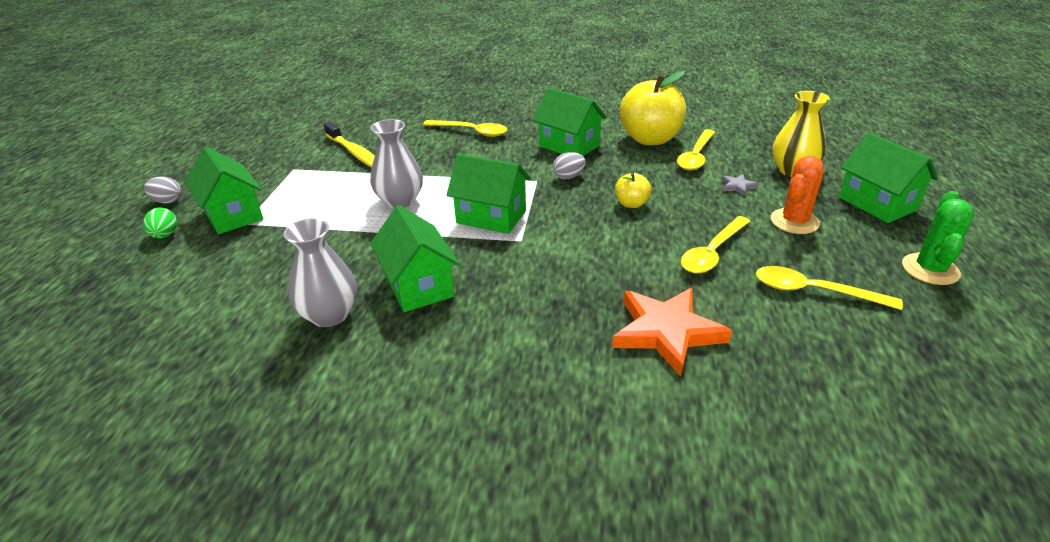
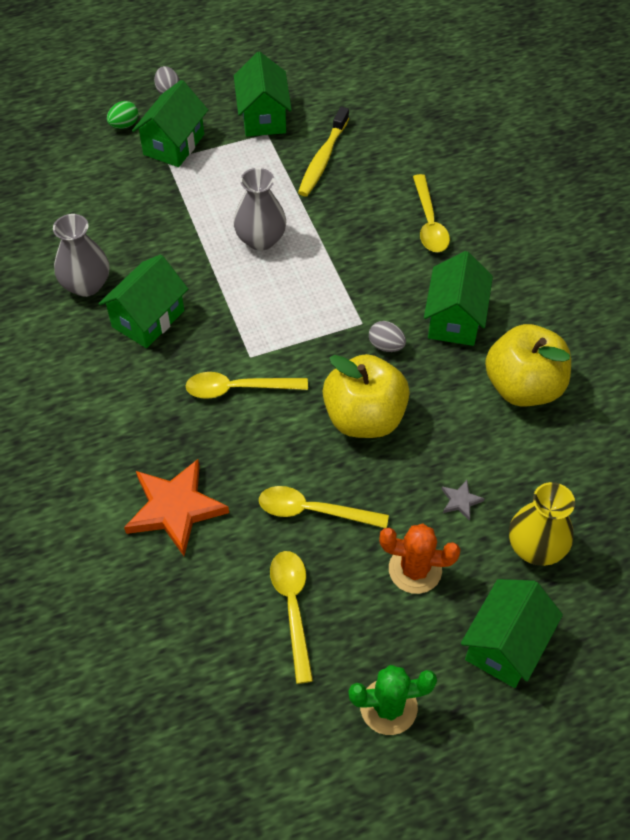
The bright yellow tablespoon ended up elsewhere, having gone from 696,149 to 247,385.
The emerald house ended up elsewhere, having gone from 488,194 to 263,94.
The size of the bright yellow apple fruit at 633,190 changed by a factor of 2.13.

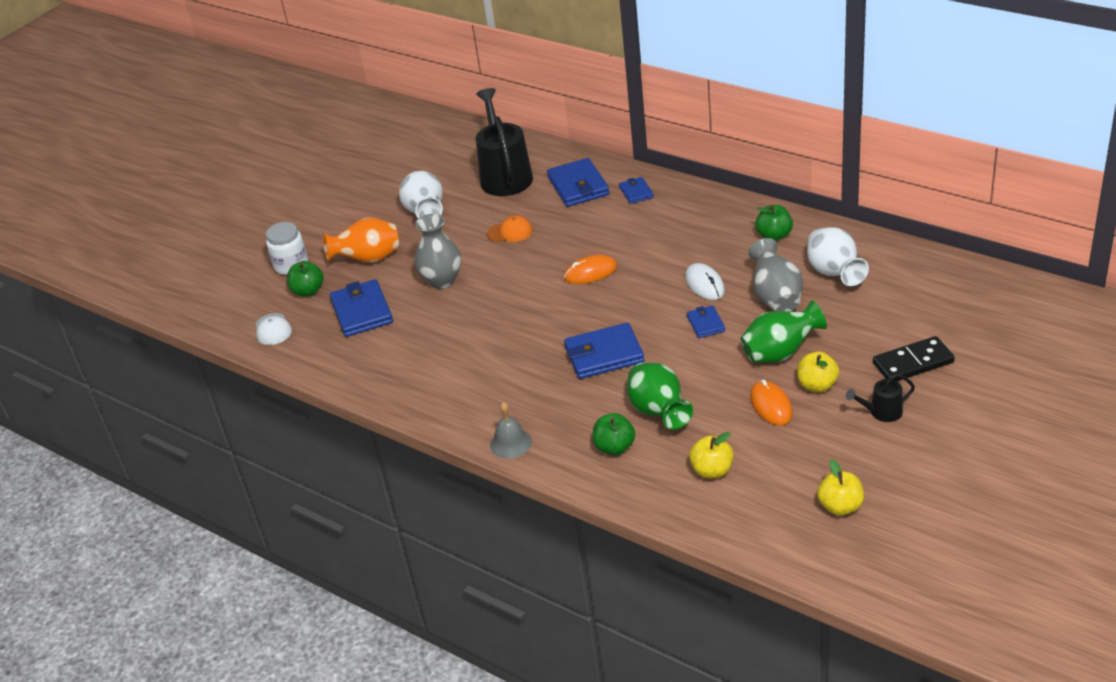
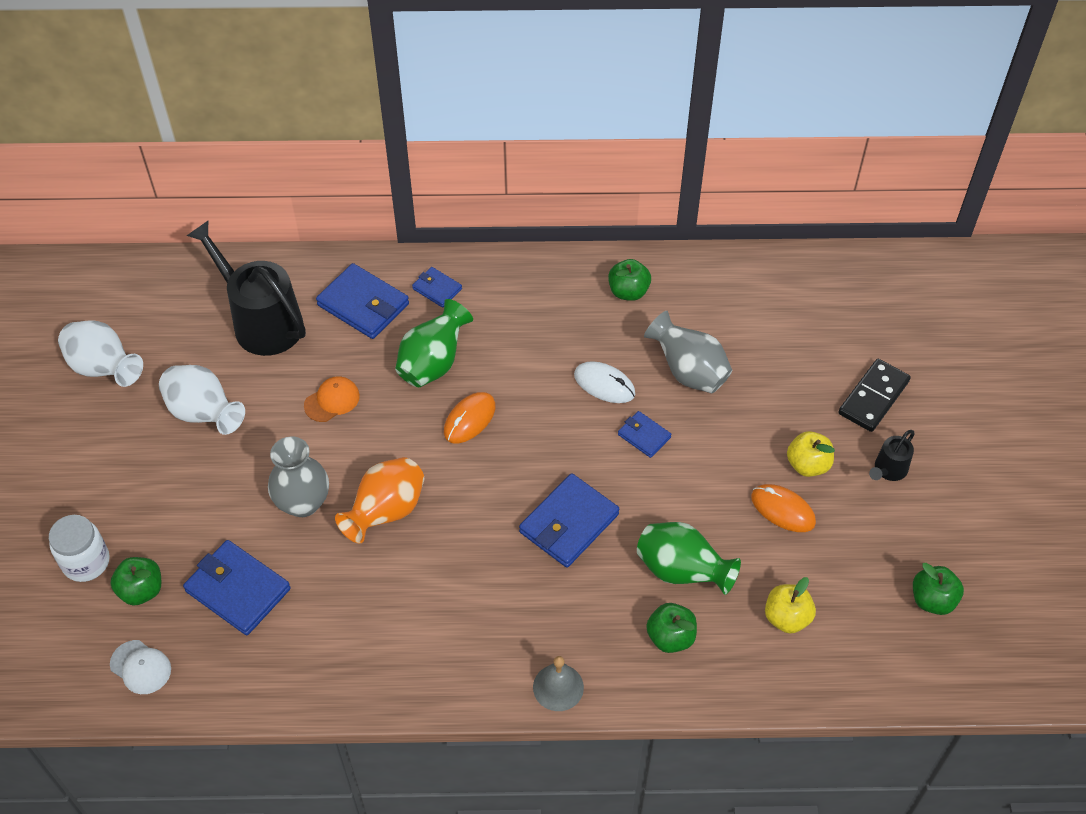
The white tall vase ended up elsewhere, having gone from 838,256 to 100,353.
The bright orange tall vase ended up elsewhere, having gone from 361,240 to 379,500.
The emerald tall vase ended up elsewhere, having gone from 784,331 to 434,343.
What was the bright yellow apple fruit at 840,487 turned into the emerald apple fruit at 938,589.

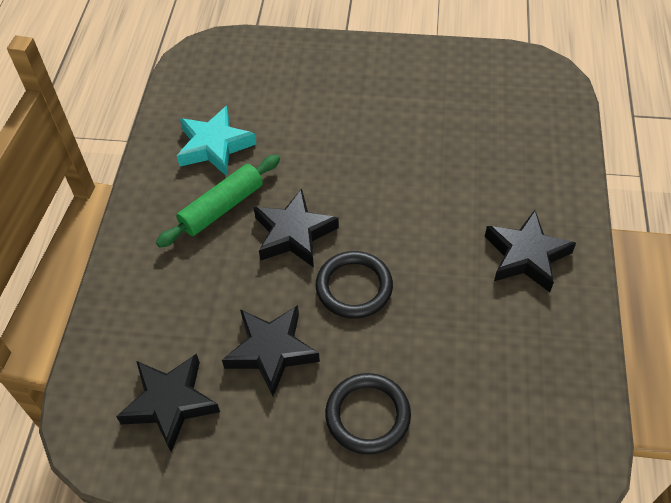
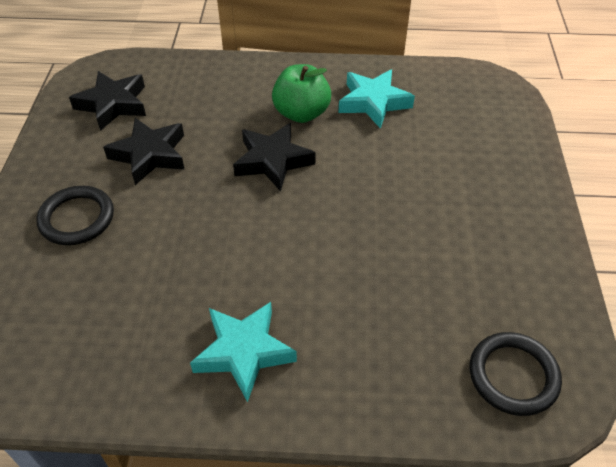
What was the jet-black star shape at 530,251 turned into the teal star shape at 243,352.
Where the emerald rolling pin stood at 218,201, the emerald apple fruit came to stand at 301,93.
The jet-black torus ended up elsewhere, having gone from 354,285 to 515,374.

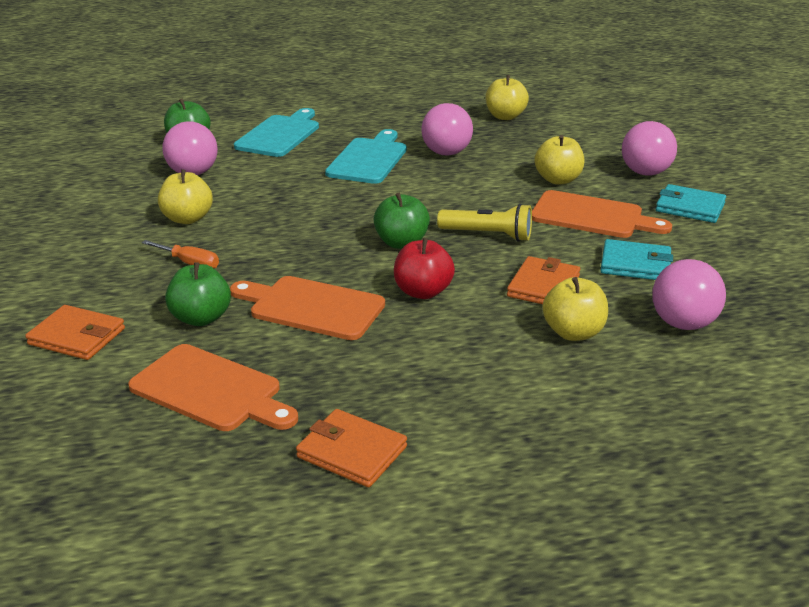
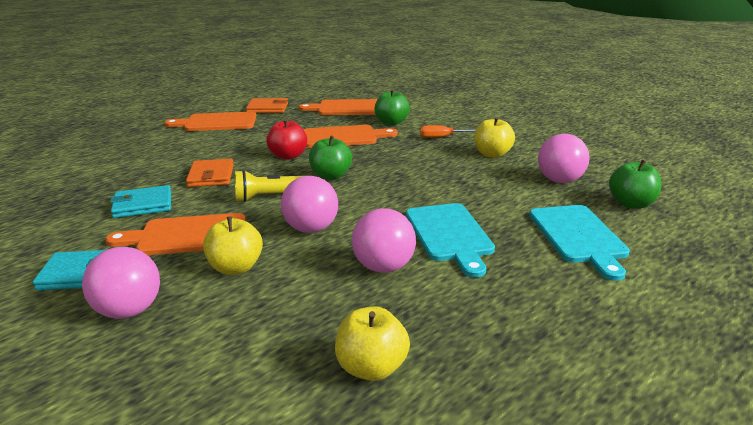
The second view gained the bright orange cutting board at 210,121.
The rose-pink sphere ended up elsewhere, having gone from 689,294 to 309,204.
The second view lost the bright orange card wallet at 75,332.
The second view lost the bright yellow apple fruit at 575,309.

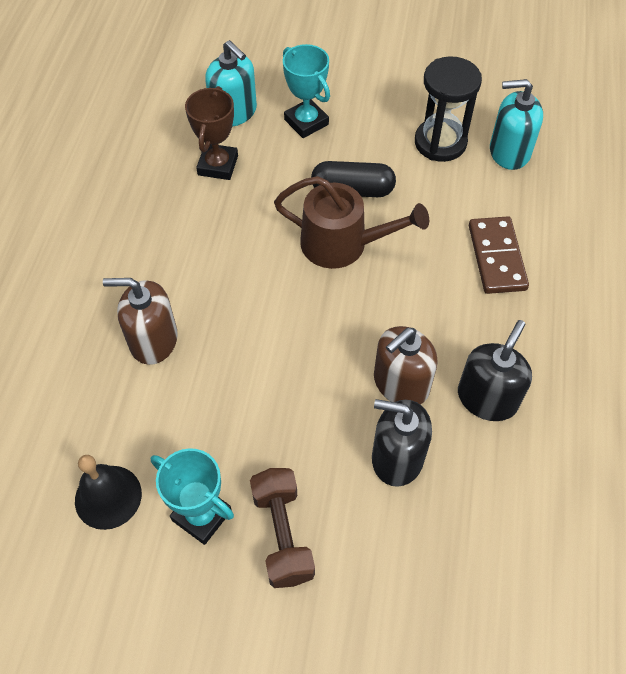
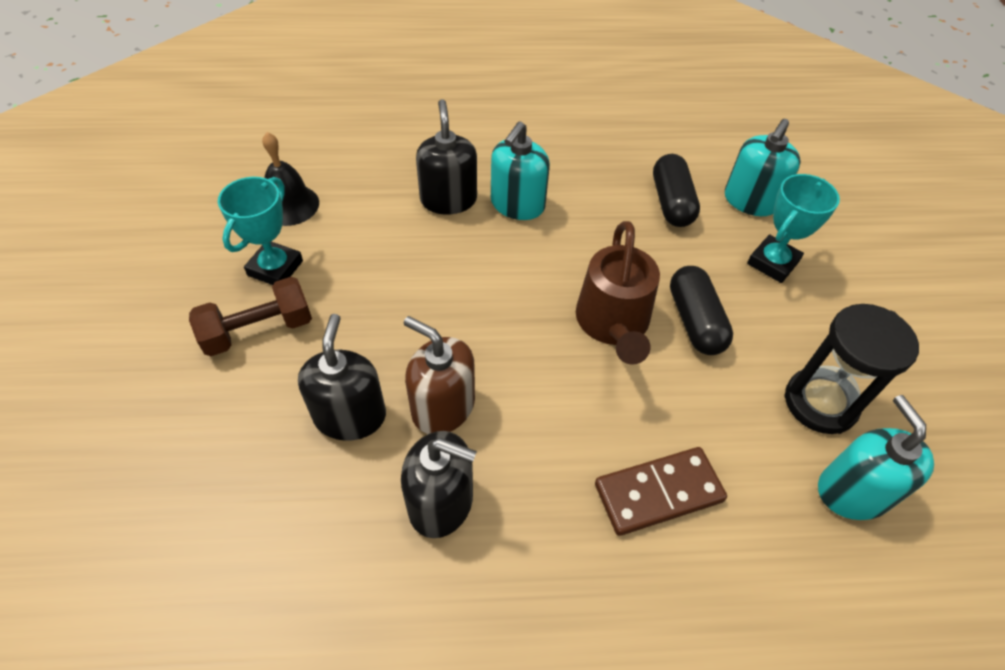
What was the brown soap dispenser at 140,321 turned into the jet-black soap dispenser at 446,157.
The second view gained the teal soap dispenser at 520,170.
Where the brown award cup stood at 211,133, the jet-black pill came to stand at 676,190.

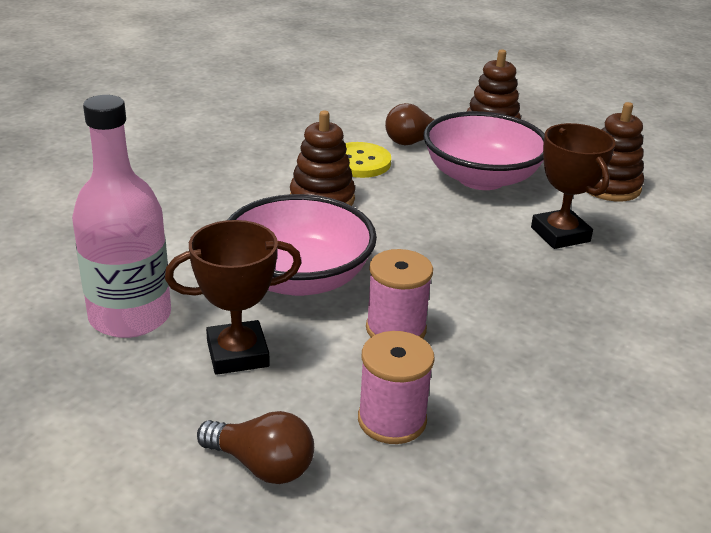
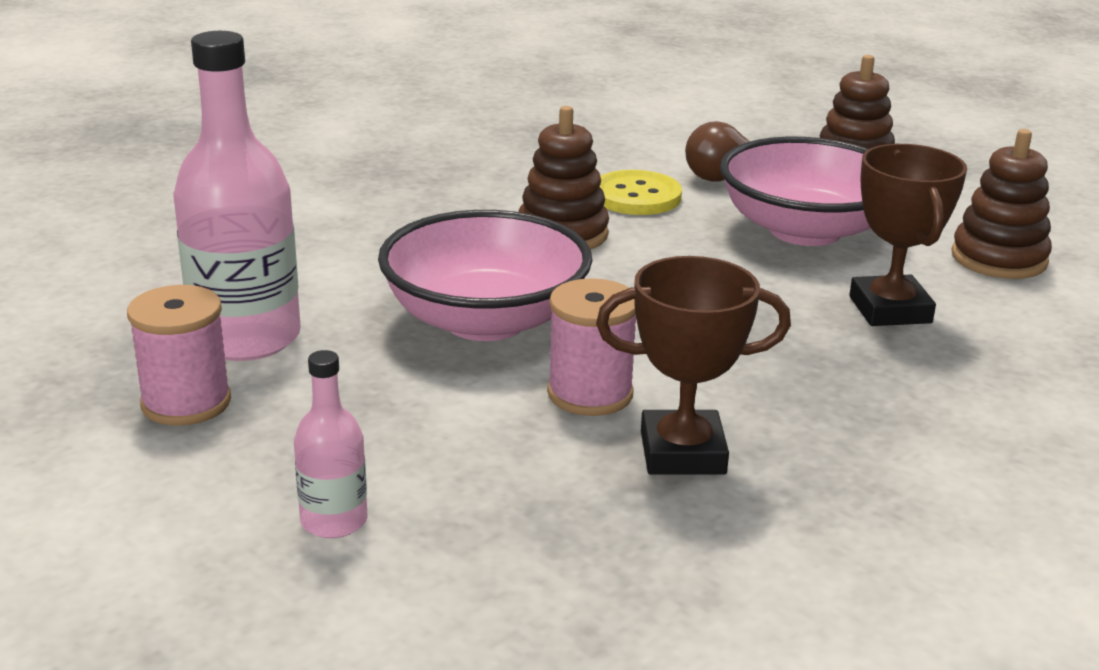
The rose-pink bobbin ended up elsewhere, having gone from 396,387 to 179,355.
Where the brown lightbulb stood at 255,447, the rose-pink flask came to stand at 330,444.
The brown award cup ended up elsewhere, having gone from 233,297 to 693,365.

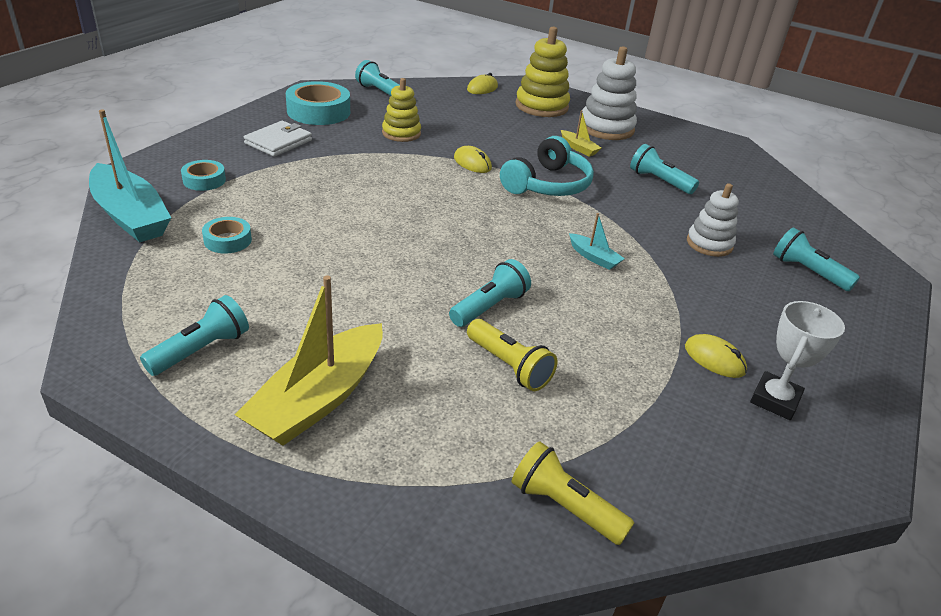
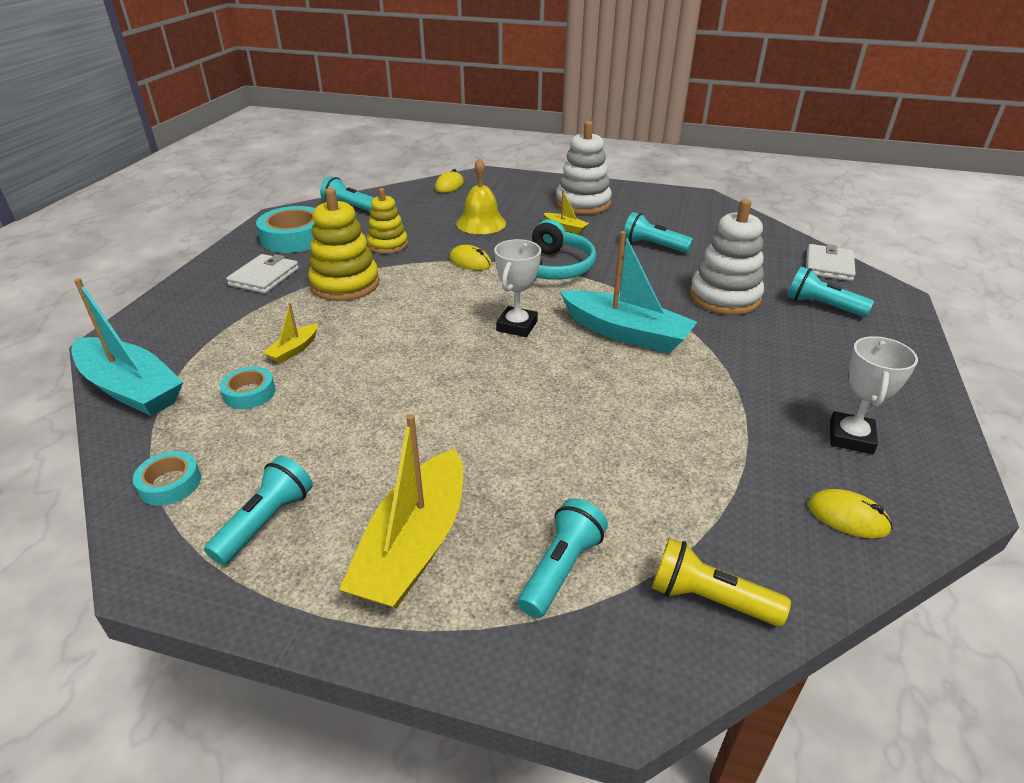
The teal sticky tape ended up elsewhere, having gone from 203,175 to 167,478.
The second view gained the bright yellow sailboat at 290,333.
The bright yellow ring stacker ended up elsewhere, having gone from 542,72 to 344,244.
The second view gained the bright yellow hand bell at 481,196.
The second view gained the white award cup at 517,288.
The teal flashlight ended up elsewhere, having gone from 490,293 to 563,558.
The size of the teal sailboat at 597,241 changed by a factor of 2.17.
The size of the white ring stacker at 713,220 changed by a factor of 1.54.
The second view gained the white card wallet at 830,262.
The bright yellow PC mouse ended up elsewhere, having gone from 716,356 to 850,513.
The second view lost the bright yellow flashlight at 512,355.

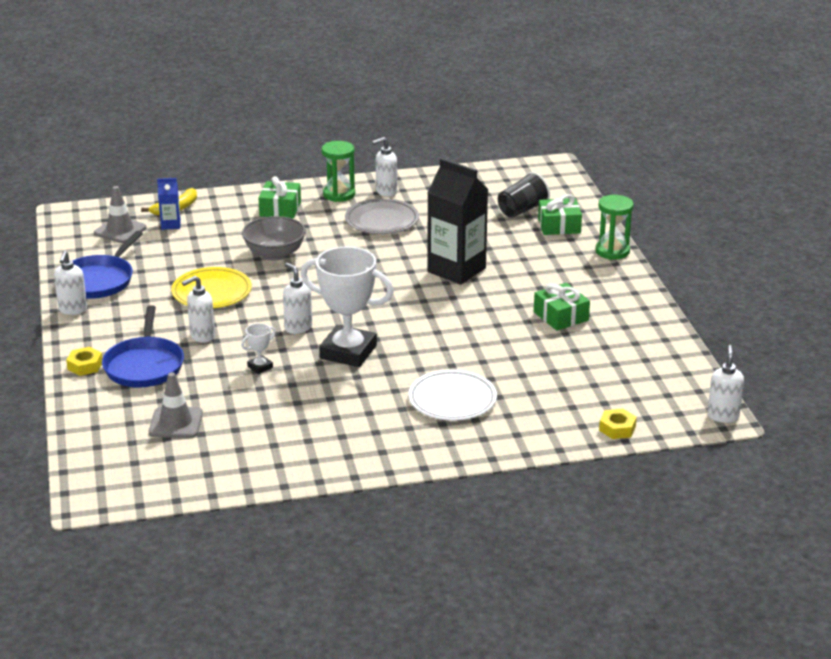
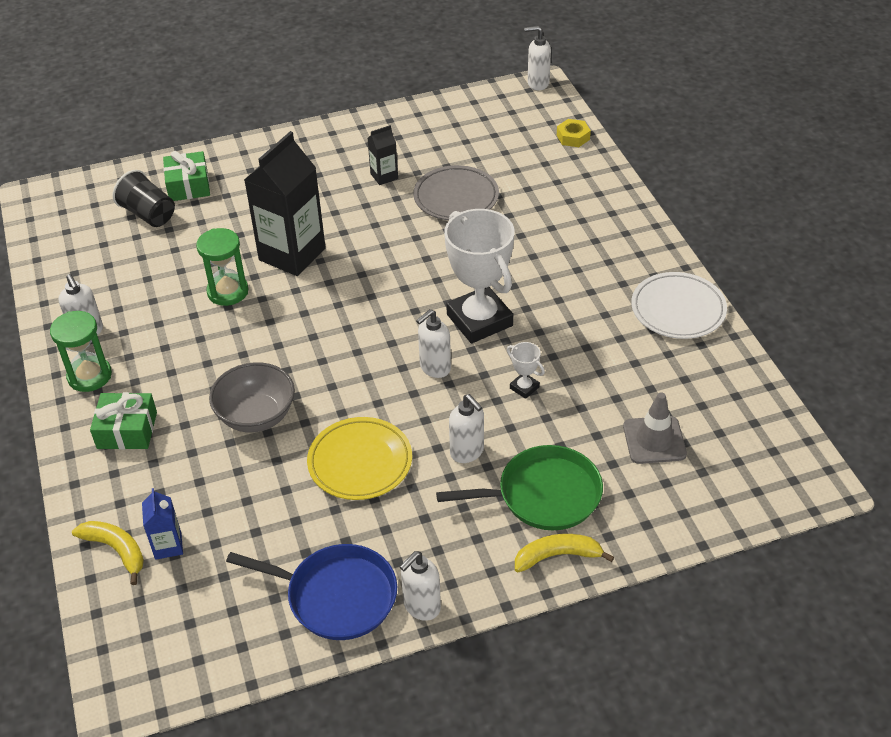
The emerald hourglass ended up elsewhere, having gone from 615,227 to 222,267.
Where the emerald gift stood at 562,307, the jet-black carton came to stand at 382,155.
The white soap dispenser at 70,283 ended up facing another way, 135 degrees clockwise from before.
The grey flat dish ended up elsewhere, having gone from 382,216 to 456,192.
What was the blue skillet at 143,346 turned into the emerald skillet at 519,487.
The white award cup at 347,306 ended up facing another way, 45 degrees counterclockwise from before.
Where the bright yellow hexagon nut stood at 84,361, the bright yellow toy banana came to stand at 564,553.
The white flat dish ended up elsewhere, having gone from 452,395 to 679,305.
The second view lost the grey road cone at 120,214.

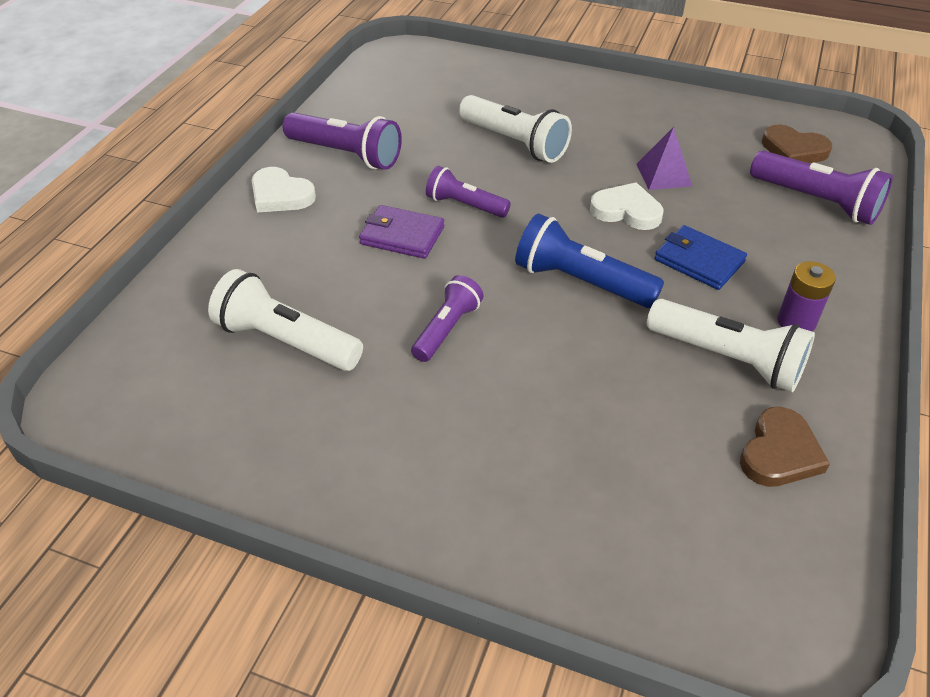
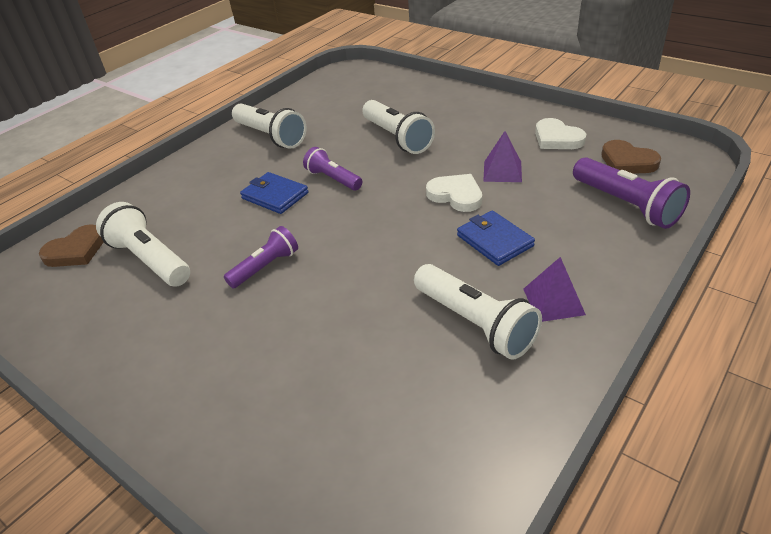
The brown heart ended up elsewhere, having gone from 785,447 to 71,245.
What was the purple flashlight at 342,141 turned into the white flashlight at 269,126.
What was the purple card wallet at 401,232 turned into the blue card wallet at 274,193.
Where the purple power cell stood at 806,296, the purple solid pyramid came to stand at 554,289.
The white heart ended up elsewhere, having gone from 284,190 to 560,133.
The second view lost the blue flashlight at 589,260.

